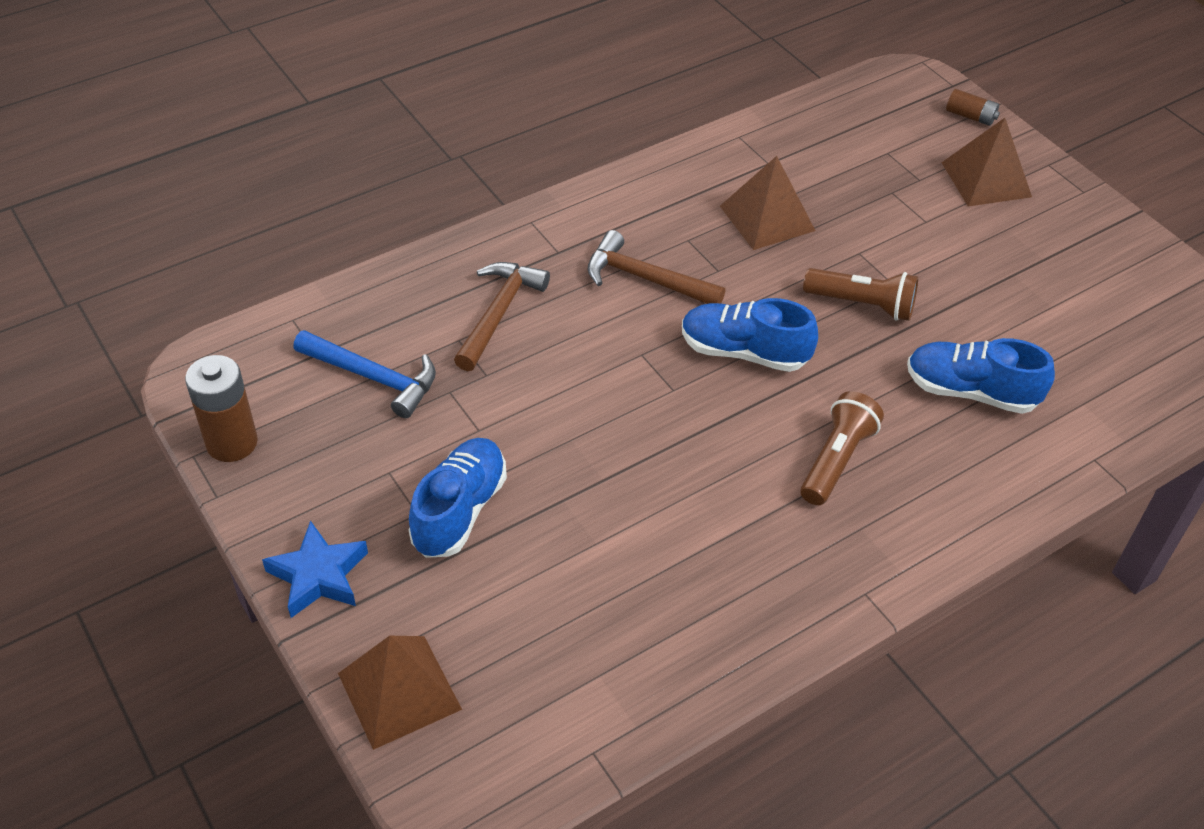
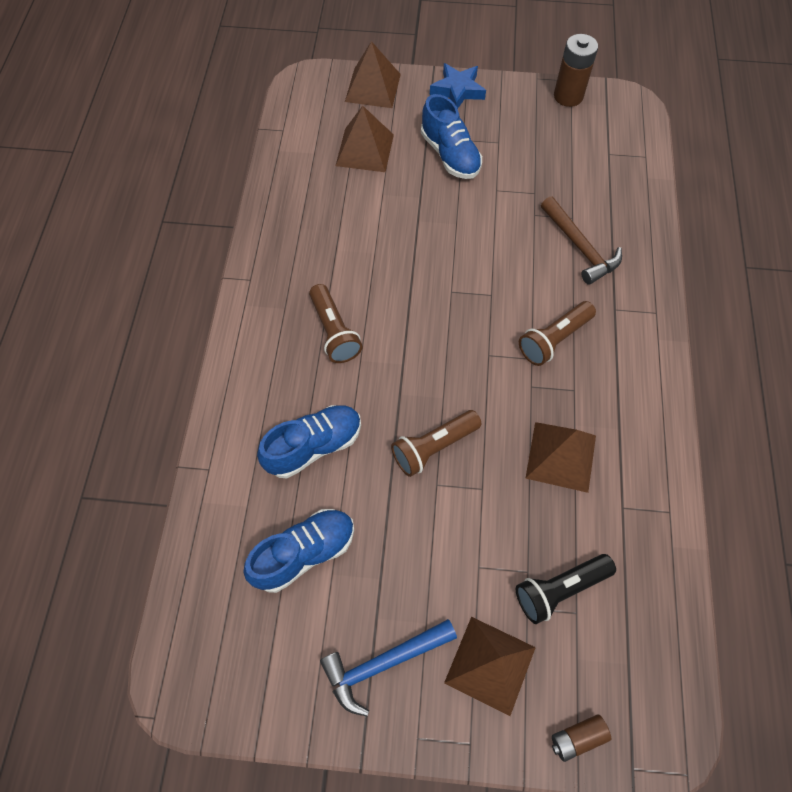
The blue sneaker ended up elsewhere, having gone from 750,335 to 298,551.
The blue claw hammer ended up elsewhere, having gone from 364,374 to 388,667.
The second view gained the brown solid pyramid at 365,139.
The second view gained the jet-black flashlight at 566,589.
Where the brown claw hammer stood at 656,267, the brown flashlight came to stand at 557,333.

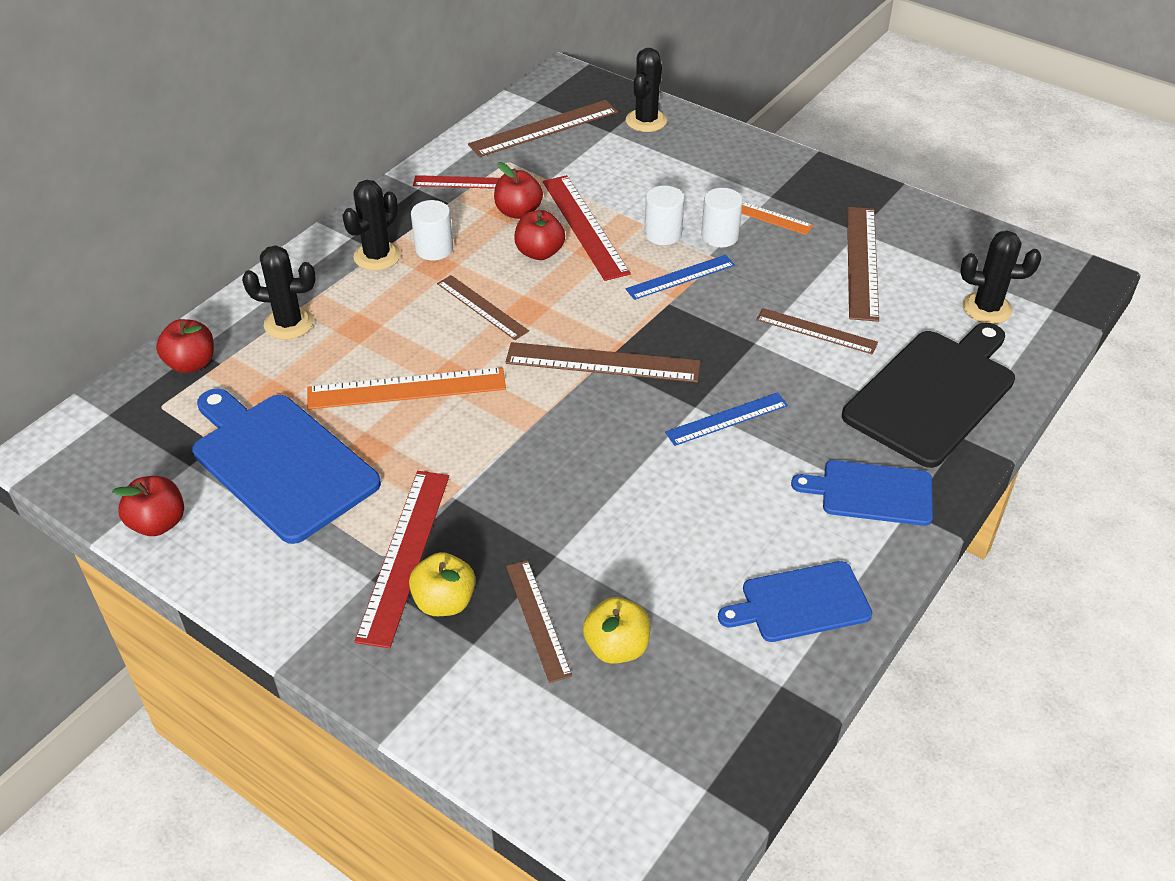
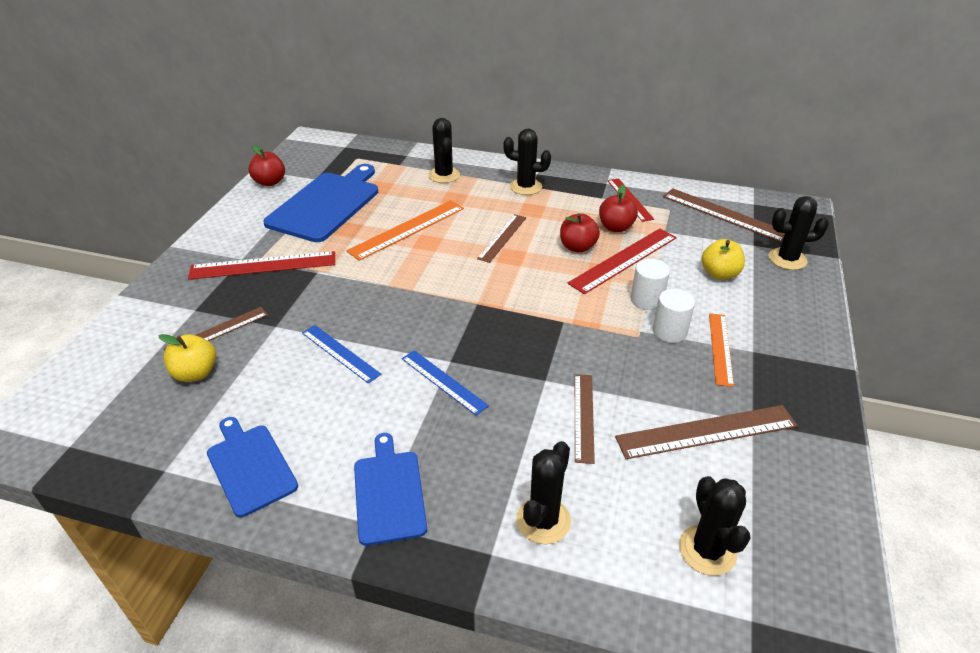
The blue measuring stick ended up elsewhere, having gone from 680,277 to 341,354.
The bright orange measuring stick at 406,388 ended up facing another way, 75 degrees clockwise from before.
Where the jet-black cutting board stood at 928,395, the jet-black saguaro cactus came to stand at 543,492.
The bright yellow apple fruit ended up elsewhere, having gone from 442,584 to 723,259.
The second view lost the red apple fruit at 185,346.
The second view lost the white cylinder at 432,230.
The second view lost the brown measuring stick at 602,362.

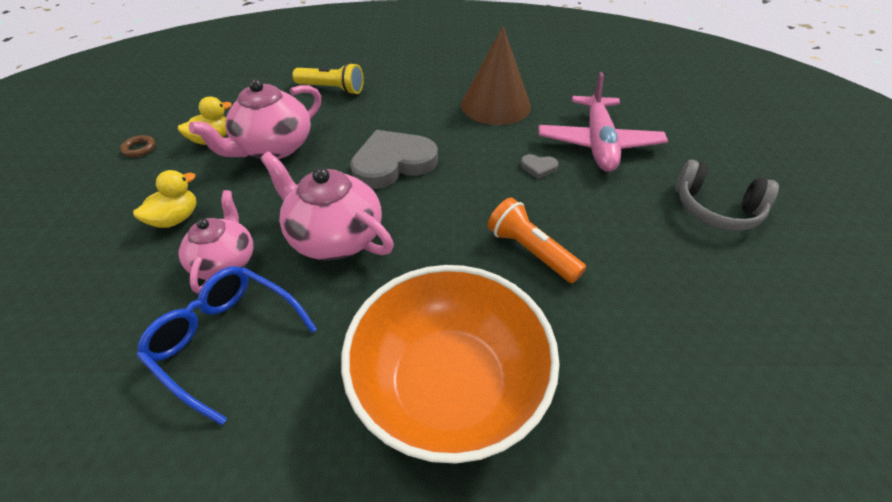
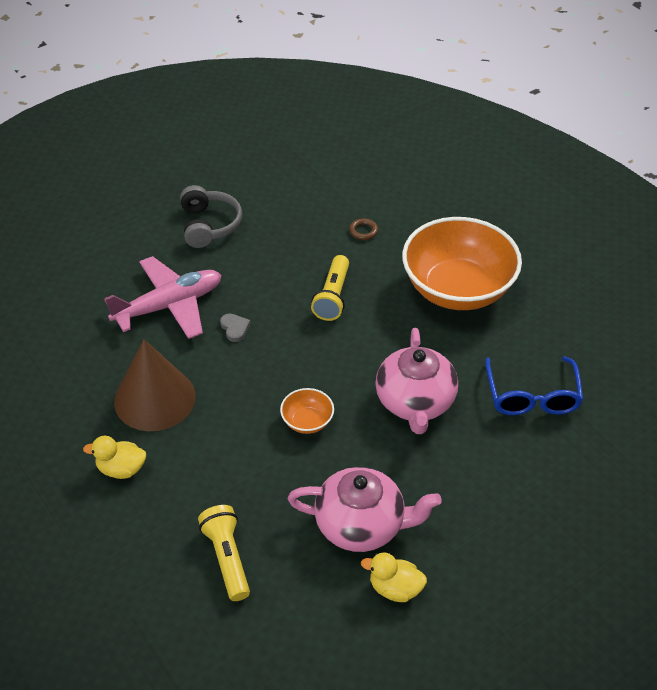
The bright yellow toy duck ended up elsewhere, having gone from 165,199 to 114,457.
Where the grey heart stood at 394,159, the bright orange deep dish came to stand at 307,411.
What was the bright orange flashlight at 536,240 turned into the bright yellow flashlight at 330,288.
The brown torus ended up elsewhere, having gone from 138,146 to 363,229.
The second view lost the rose-pink china teapot at 215,242.

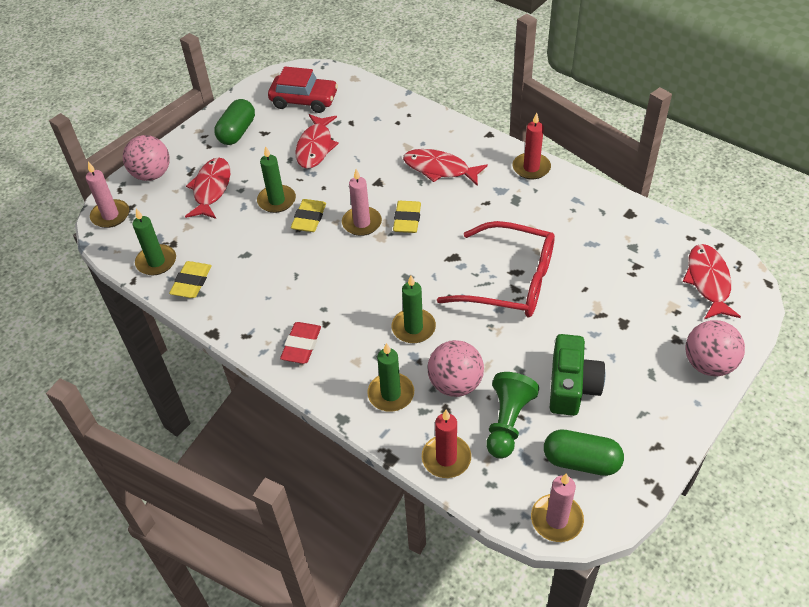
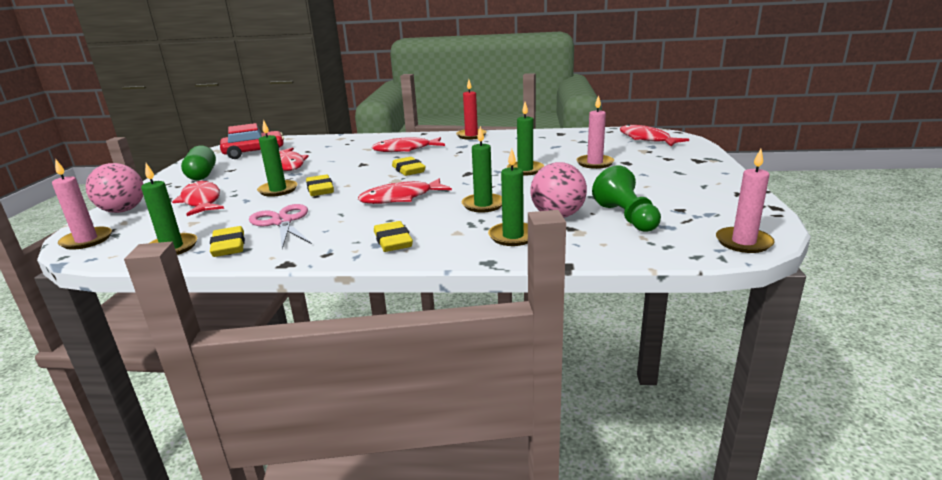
The second view gained the rose-pink pair of scissors at 280,226.
The second view gained the red fish at 405,191.
What was the red eraser at 300,343 turned into the bright yellow eraser at 393,236.
Where the red glasses stood at 496,269, the emerald pillar candle came to stand at 525,139.
The rose-pink pillar candle ended up elsewhere, having gone from 362,202 to 595,132.
The second view lost the red pillar candle at 446,444.
The second view lost the emerald pill at 584,453.
The second view lost the emerald compact camera at 577,375.
The second view lost the rose-pink sphere at 715,348.

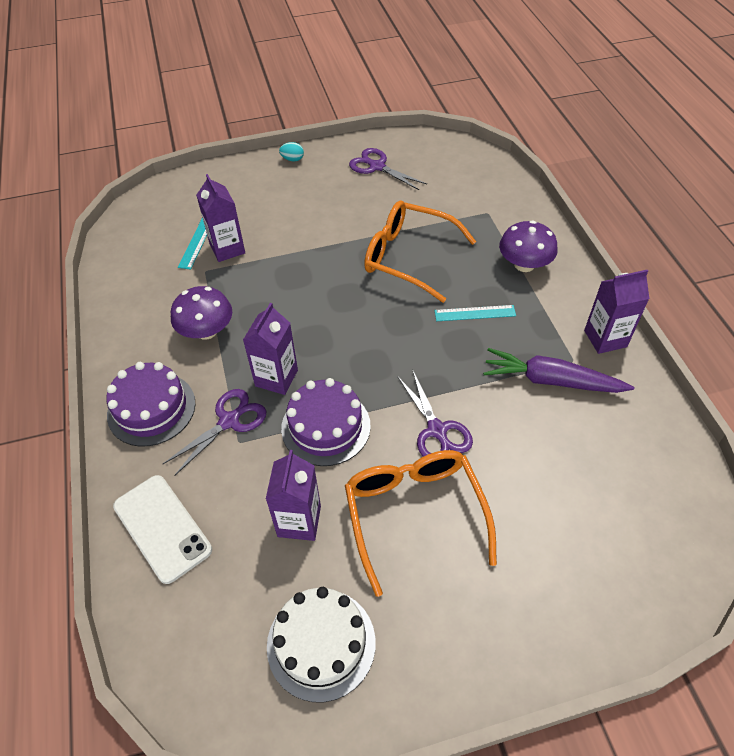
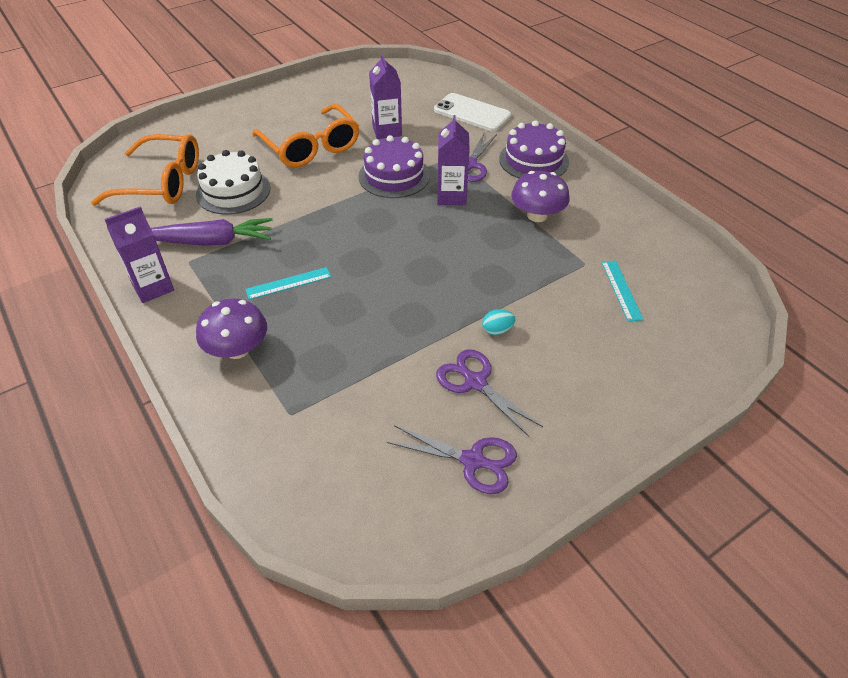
The bright orange glasses ended up elsewhere, having gone from 420,252 to 145,170.
The white gateau ended up elsewhere, having gone from 321,644 to 233,182.
The purple pair of scissors ended up elsewhere, having gone from 435,414 to 489,393.
The teal toy egg ended up elsewhere, having gone from 291,152 to 498,322.
The second view lost the purple carton at 220,218.

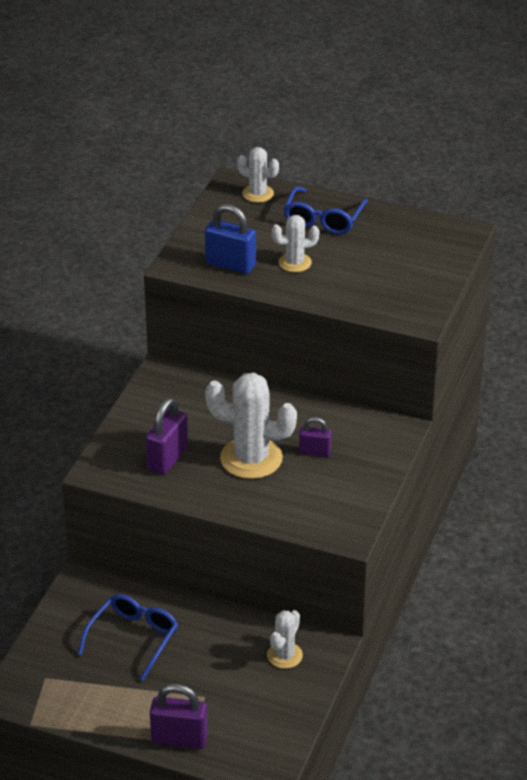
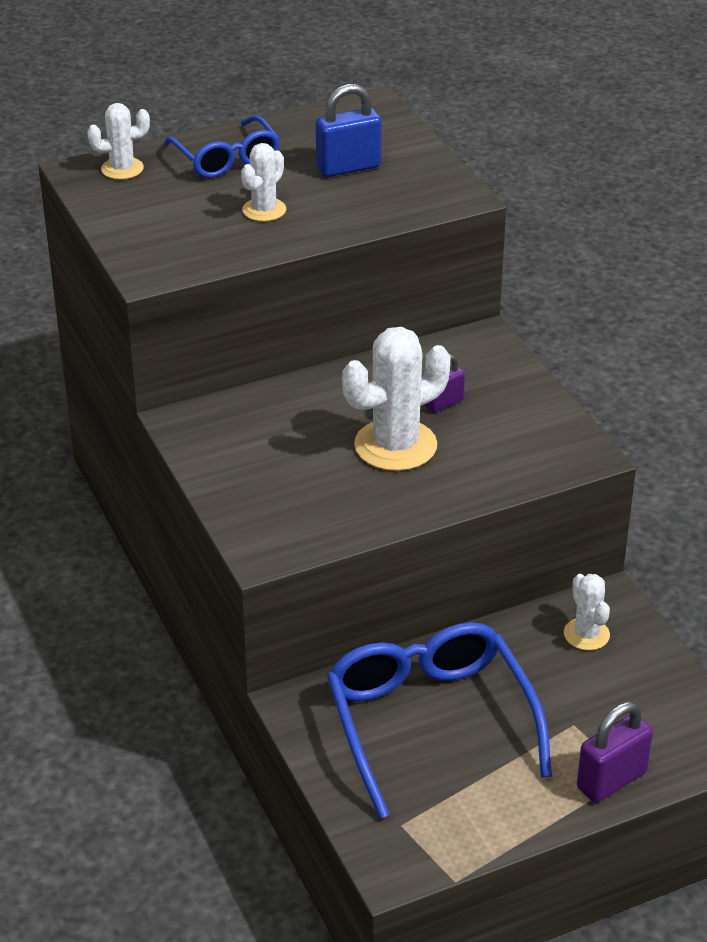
The blue lock ended up elsewhere, having gone from 230,239 to 348,130.
The size of the blue glasses at 128,637 changed by a factor of 1.71.
The second view lost the purple lock at 167,436.

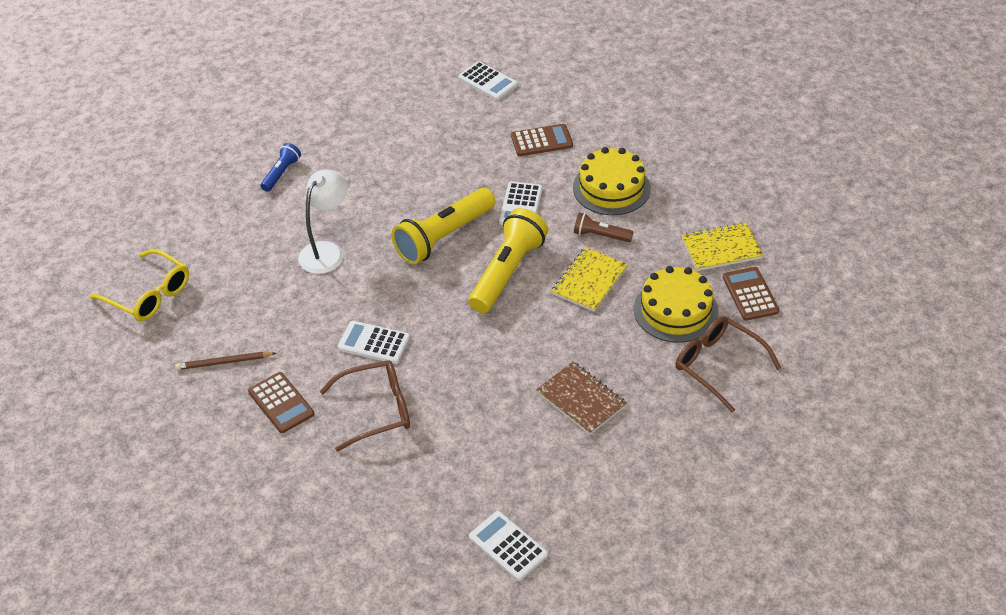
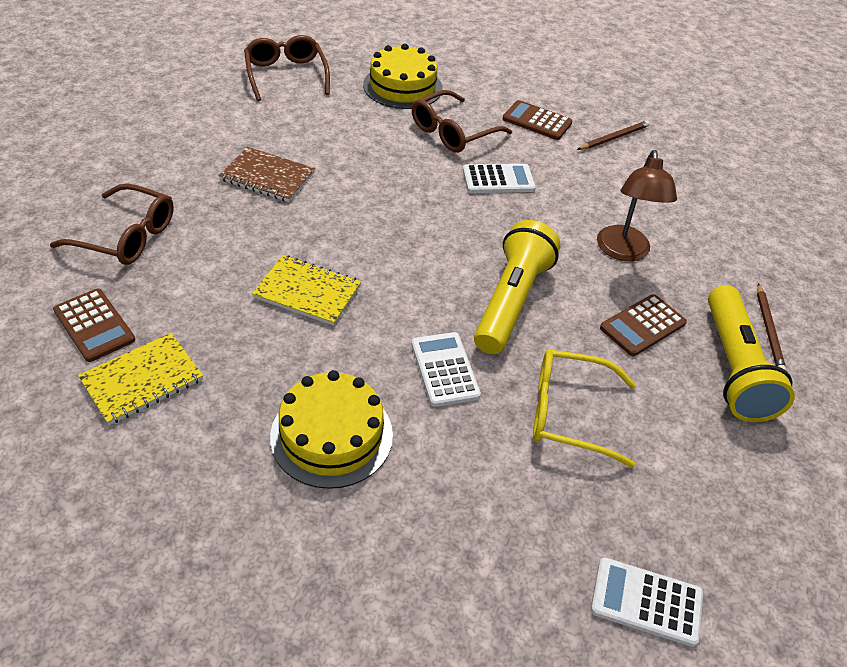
Where the white pocket calculator stood at 508,546, the brown glasses came to stand at 287,68.
The bright yellow exercise book at 589,279 ended up facing another way, 75 degrees counterclockwise from before.
The bright yellow gateau ended up elsewhere, having gone from 676,304 to 402,76.
The bright yellow glasses ended up elsewhere, having gone from 139,285 to 584,408.
What was the white desk lamp at 323,222 turned into the brown desk lamp at 637,205.
The brown pocket calculator ended up elsewhere, having gone from 542,140 to 643,325.
The bright yellow flashlight ended up elsewhere, having gone from 508,260 to 751,353.
Where the blue flashlight stood at 281,167, the brown wooden pencil came to stand at 771,327.
The second view lost the brown flashlight at 603,227.

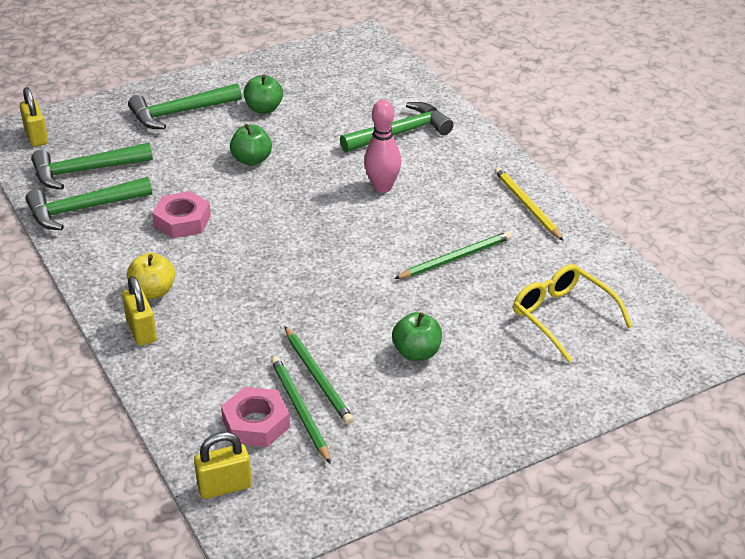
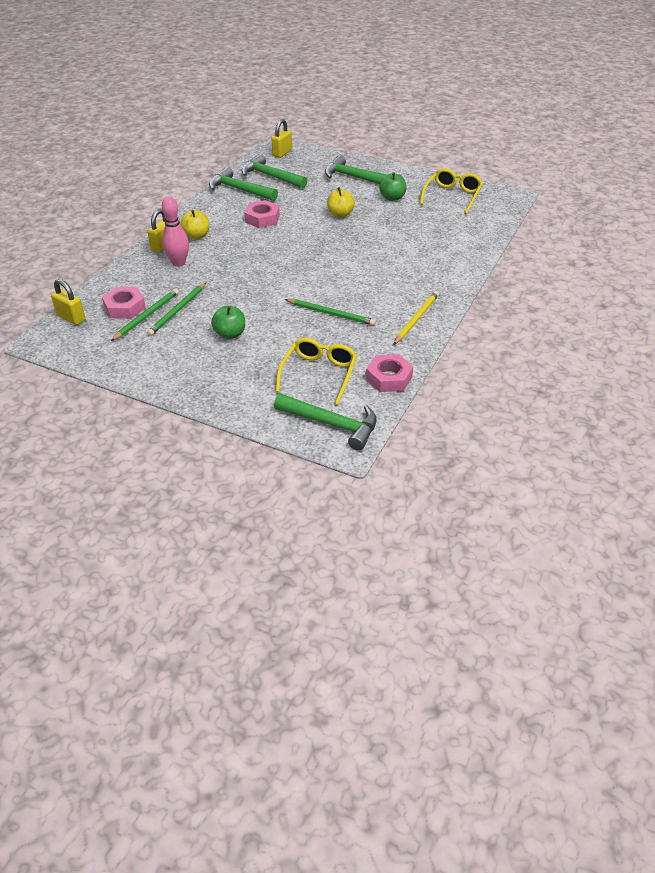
The rose-pink bowling pin ended up elsewhere, having gone from 382,146 to 175,232.
The emerald claw hammer ended up elsewhere, having gone from 397,127 to 325,422.
What was the emerald apple fruit at 251,145 turned into the bright yellow apple fruit at 341,202.
The second view gained the rose-pink hexagon nut at 389,373.
The second view gained the bright yellow glasses at 451,191.

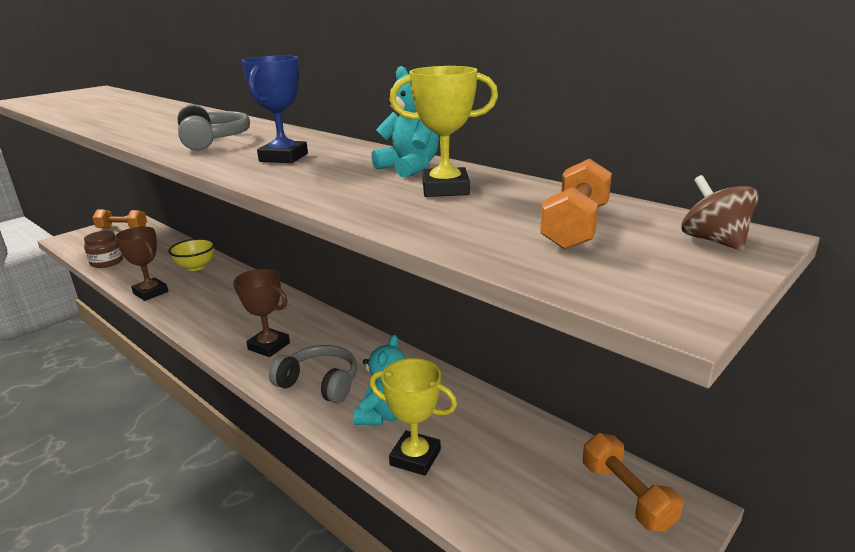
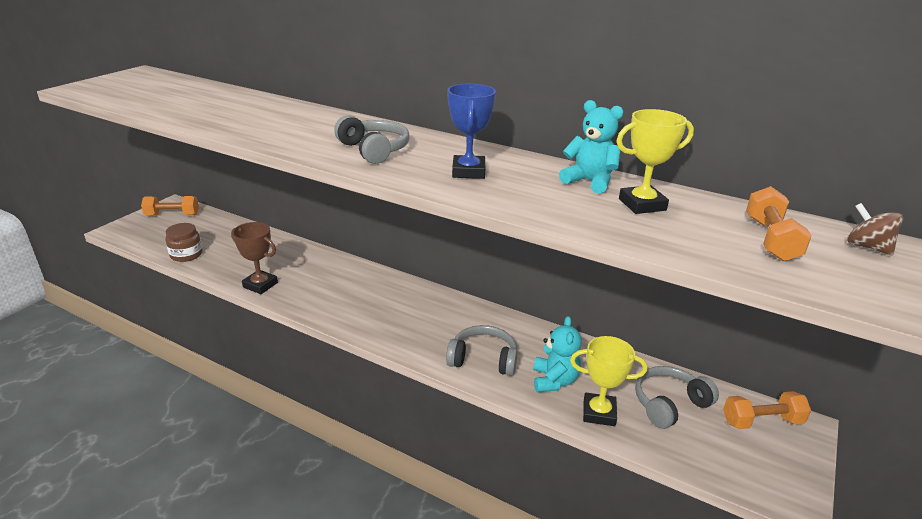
The second view gained the grey headset at 677,397.
The bright orange dumbbell at 633,482 ended up facing another way, 60 degrees counterclockwise from before.
The second view lost the bright yellow deep dish at 191,254.
The second view lost the brown award cup at 261,313.

